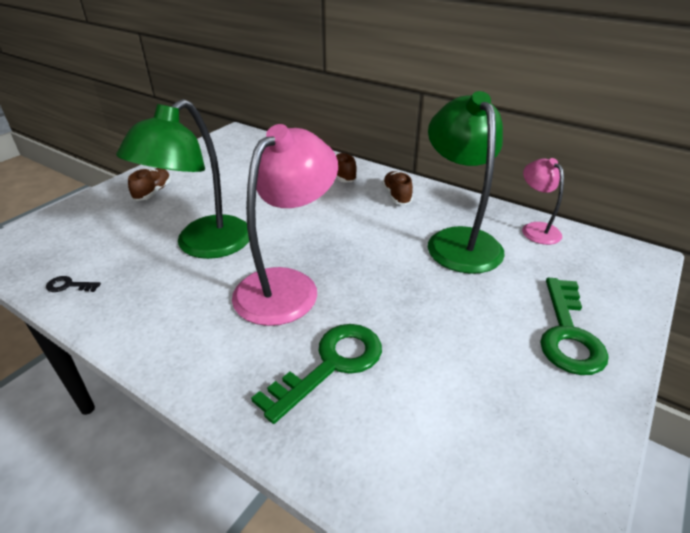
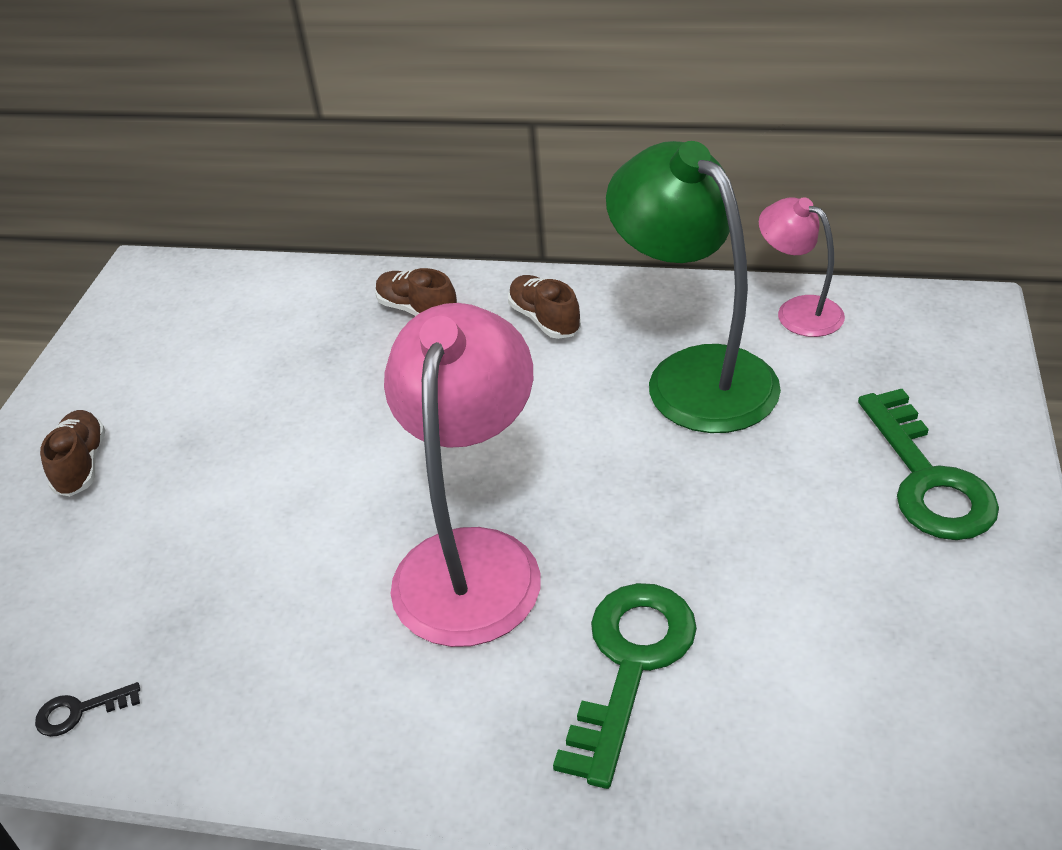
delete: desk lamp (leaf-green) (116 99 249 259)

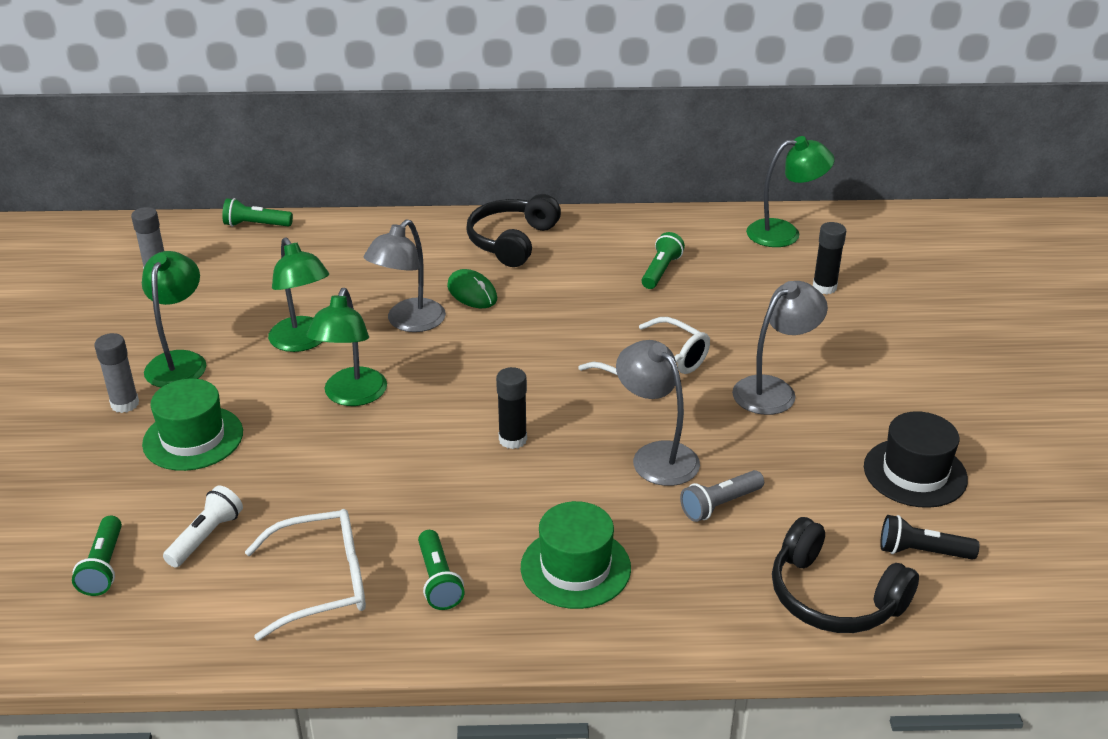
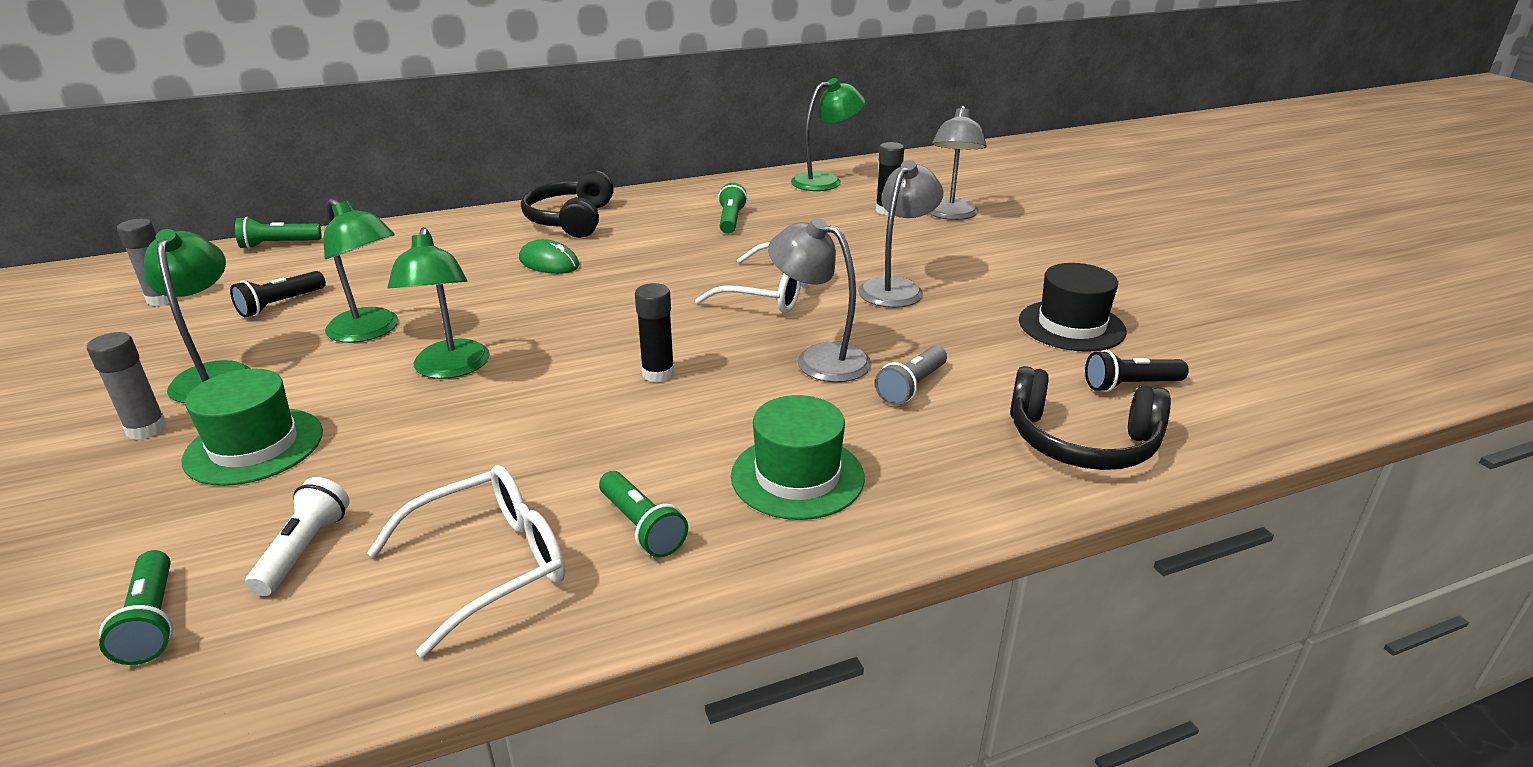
insert: flashlight (black) (230 271 326 317)
move: desk lamp (ash-grey) (364 219 446 332) to (928 105 987 220)

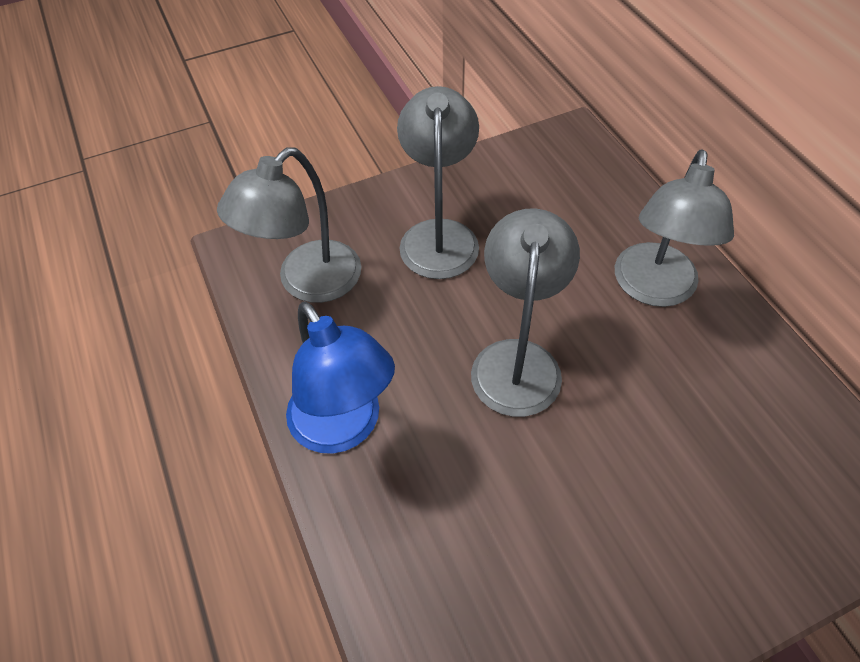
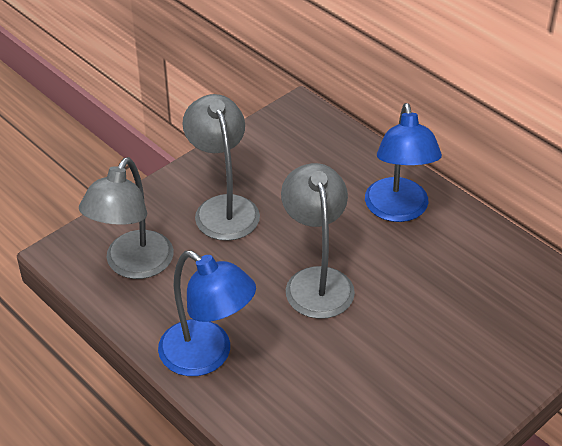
recolor: desk lamp (ash-grey) (615 149 734 307) to desk lamp (blue) (365 103 442 222)

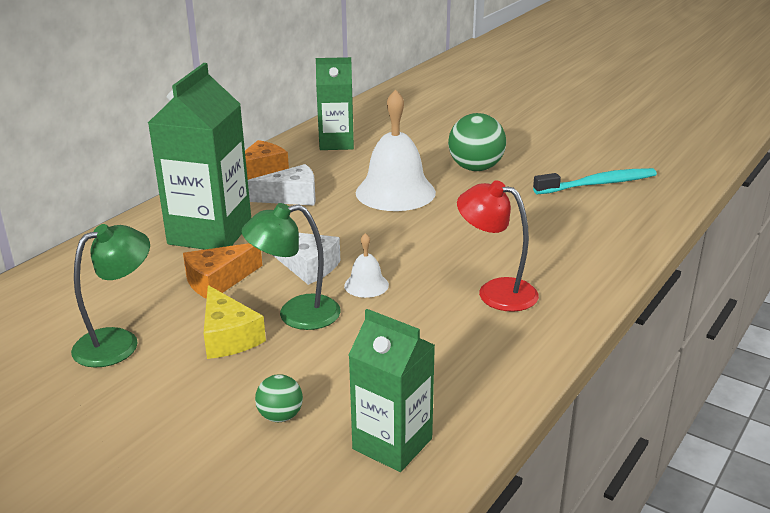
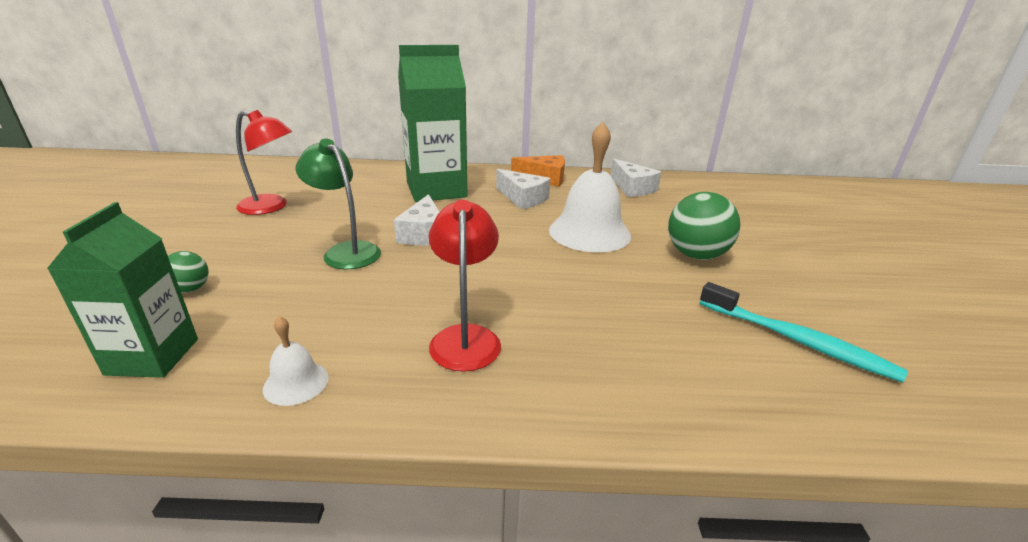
delete: piece of cheese (orange-coloured) (183 243 262 299); piece of cheese (yellow) (204 285 266 359)
move: school bell (white) (344 233 389 298) to (263 316 328 406)
replace: carton (leaf-green) (316 57 354 150) to piece of cheese (white) (611 159 661 197)
recolor: desk lamp (leaf-green) (71 224 150 368) to desk lamp (scarlet) (236 110 292 215)

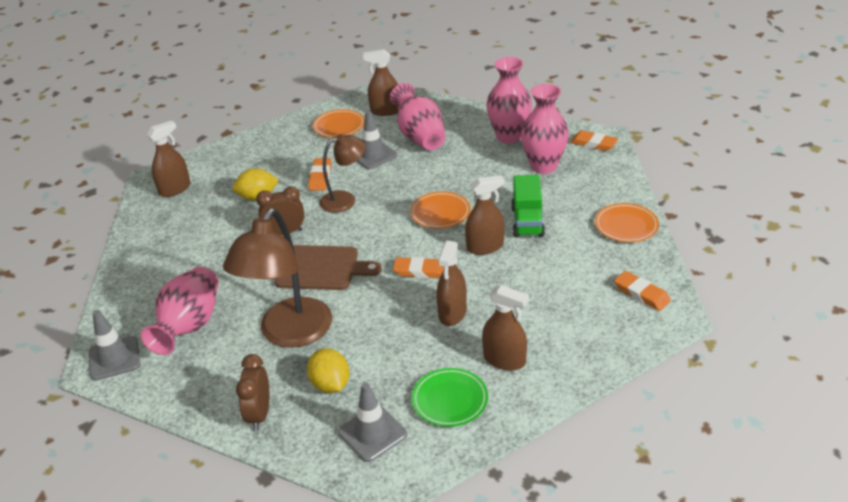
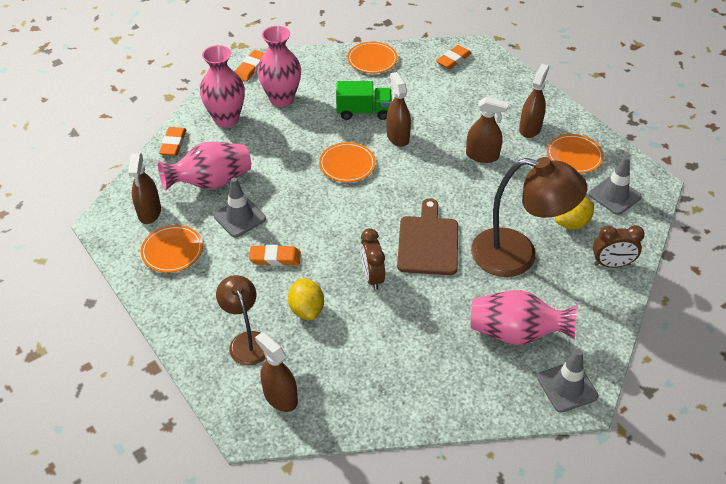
move: desk lamp (brown) (319 134 366 213) to (216 275 266 366); gum eraser (orange-coloured) (393 257 444 278) to (159 127 186 156)
recolor: dinner plate (leaf-green) (412 368 488 427) to dinner plate (orange-coloured) (547 134 604 173)

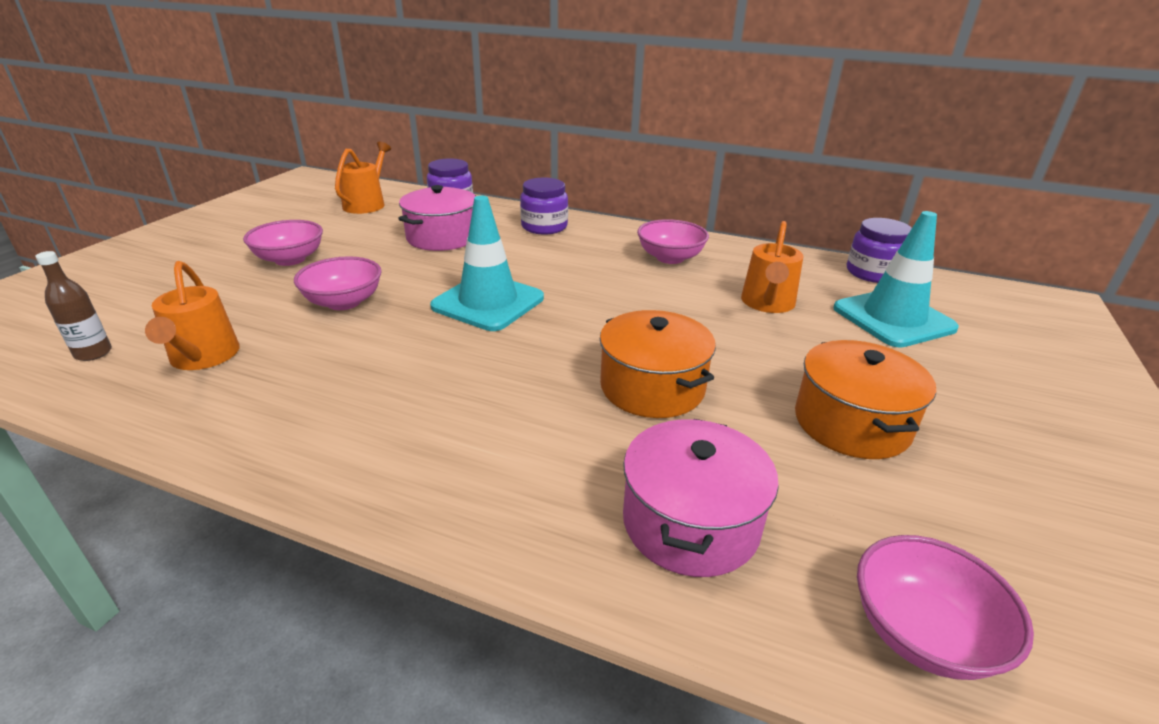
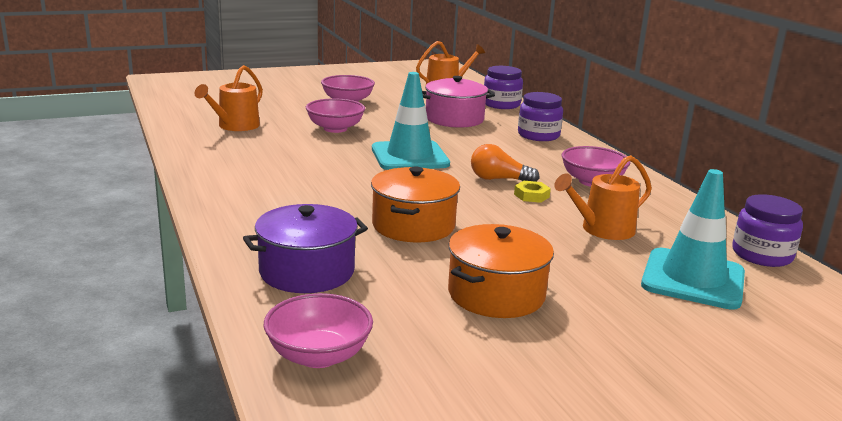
delete: bottle (brown) (35 251 112 361)
insert: bulb (orange-coloured) (471 144 540 182); nut (yellow) (514 181 551 203)
recolor: cooking pot (rose-pink) (623 419 779 577) to cooking pot (purple) (243 204 368 293)

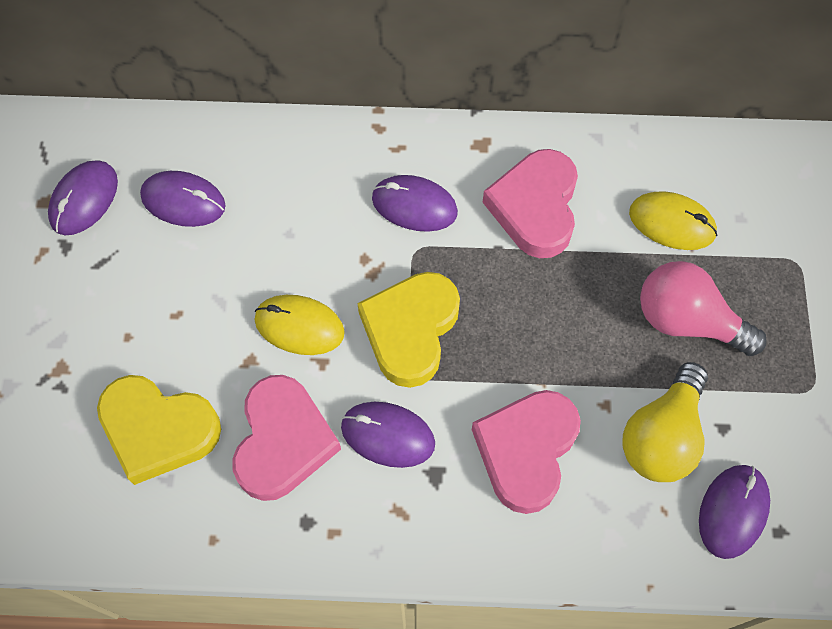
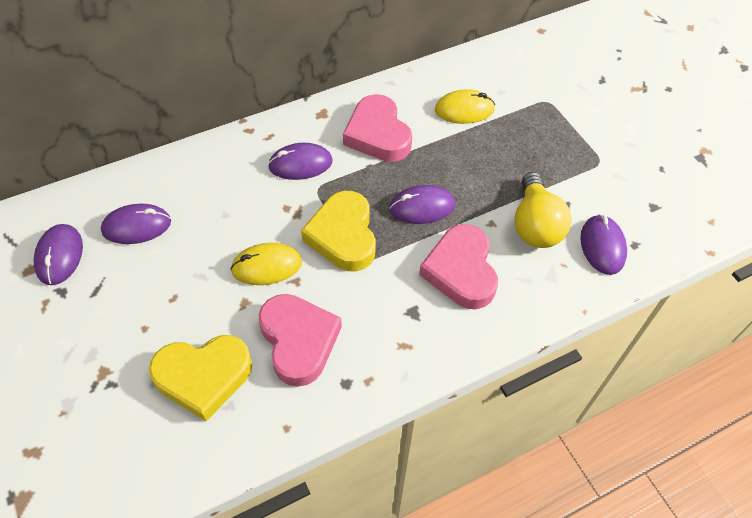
delete: bulb (rose-pink) (640 261 767 356)
move: mouse (purple) (341 402 435 468) to (389 185 455 224)

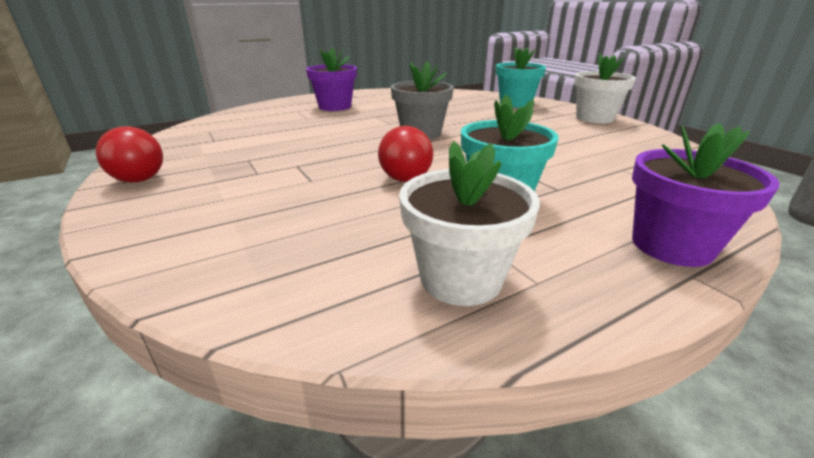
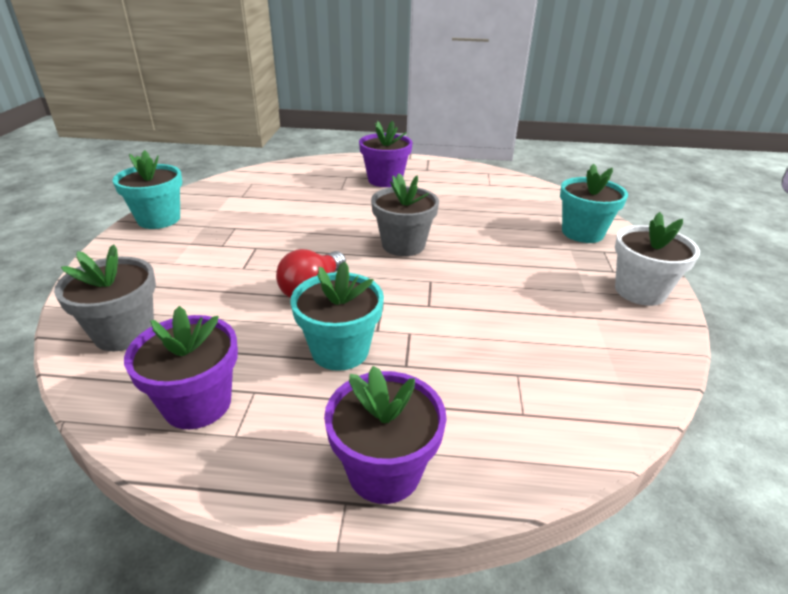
insert: plant pot (ash-grey) (54 244 156 351)
replace: bulb (scarlet) (96 126 163 183) to plant pot (turquoise) (113 150 182 229)
recolor: plant pot (white) (399 141 540 306) to plant pot (purple) (124 306 238 429)

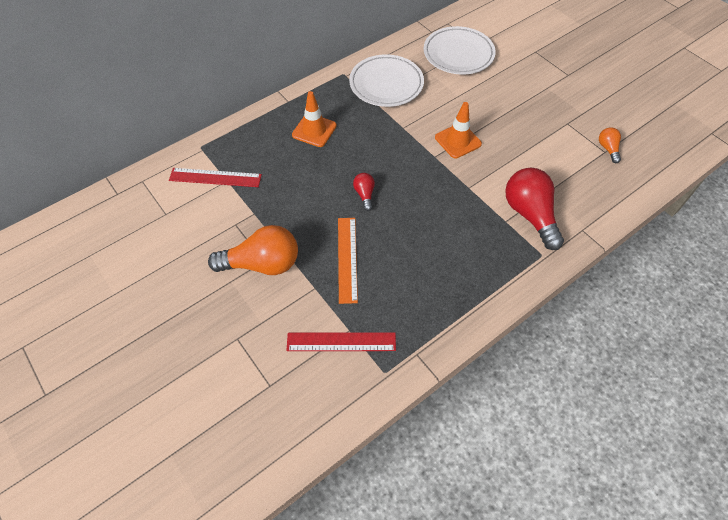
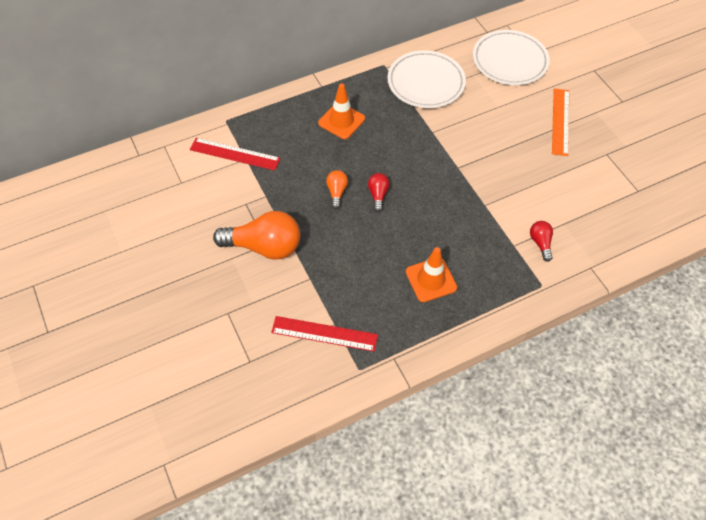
move: ruler (orange-coloured) (338 218 358 304) to (552 88 569 156); road cone (orange-coloured) (435 102 482 159) to (406 247 457 302); bulb (orange-coloured) (599 127 621 163) to (326 170 348 209)
resize: bulb (scarlet) (505 168 564 250) = (530 221 553 262) x0.48

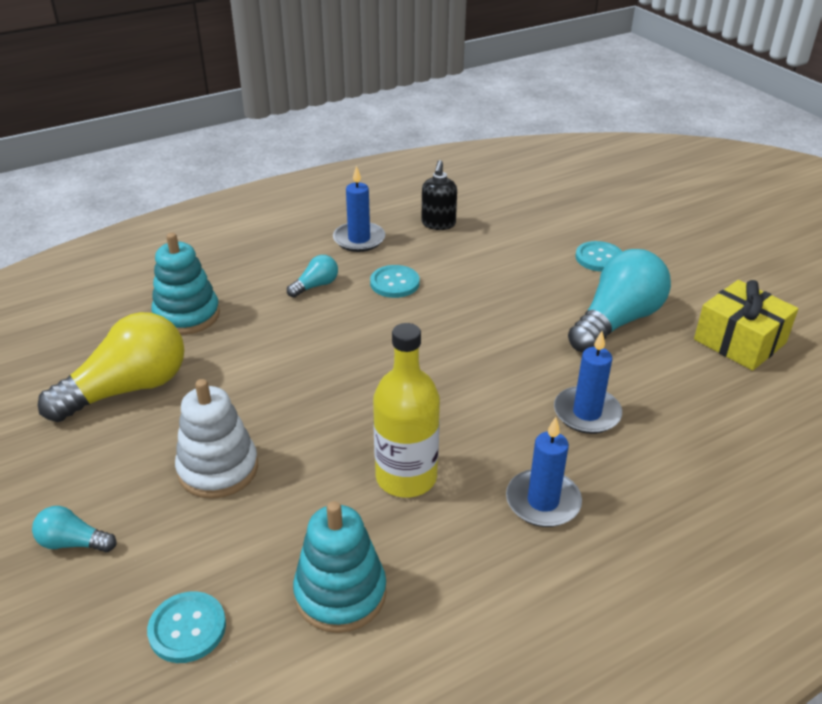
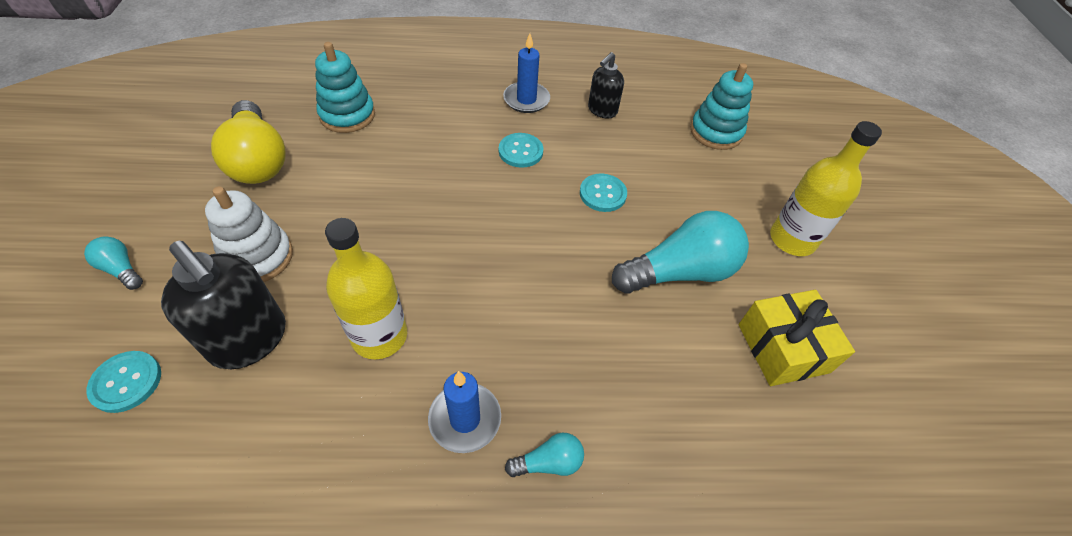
delete: candle (blue) (554 331 622 434)
insert: soap dispenser (black) (161 241 286 369); bottle (yellow) (770 121 882 256)
move: bulb (turquoise) (287 255 338 298) to (505 433 584 477); stacking toy (turquoise) (293 501 386 633) to (690 63 753 150); shirt button (turquoise) (575 241 623 272) to (580 174 627 212)
rotate: bulb (yellow) (38 312 184 422) = (211 100 285 184) 75 degrees clockwise

